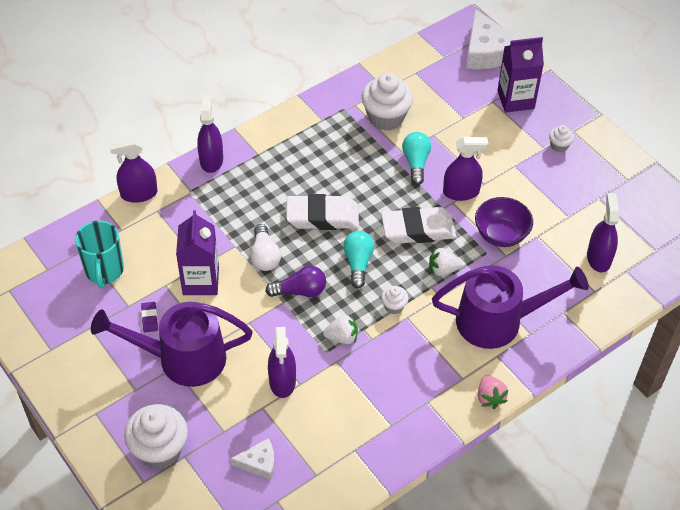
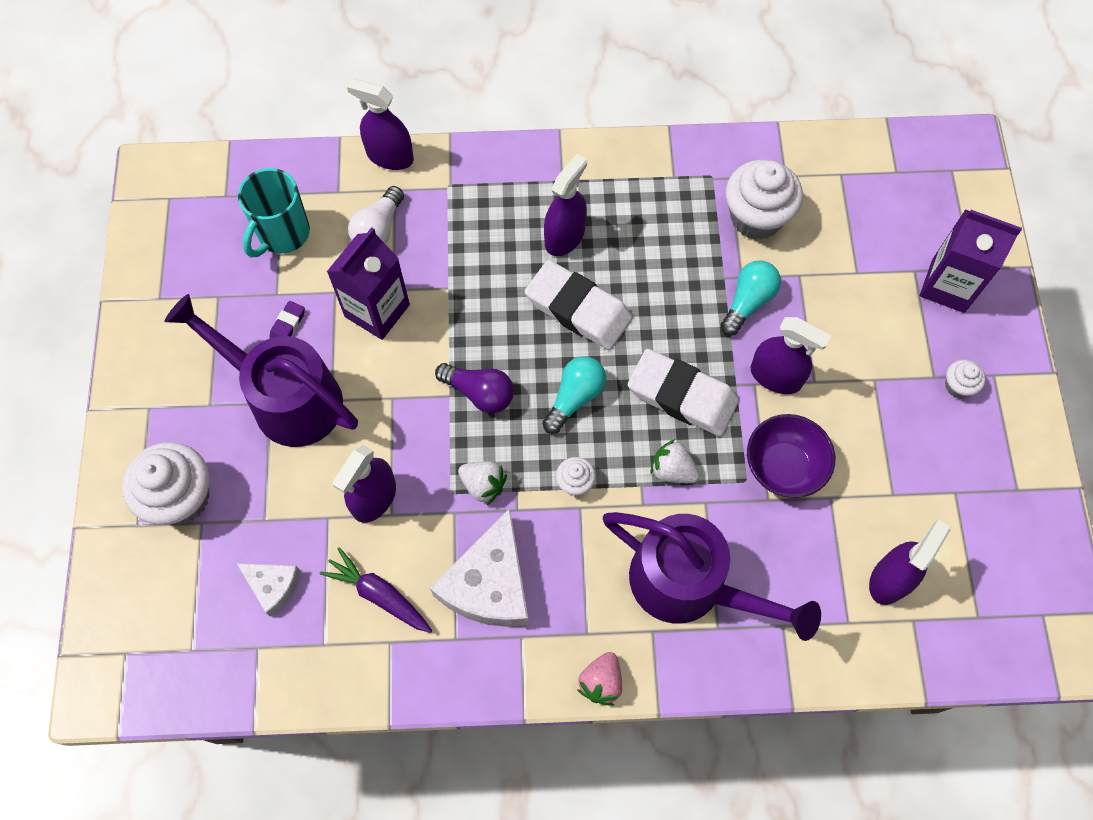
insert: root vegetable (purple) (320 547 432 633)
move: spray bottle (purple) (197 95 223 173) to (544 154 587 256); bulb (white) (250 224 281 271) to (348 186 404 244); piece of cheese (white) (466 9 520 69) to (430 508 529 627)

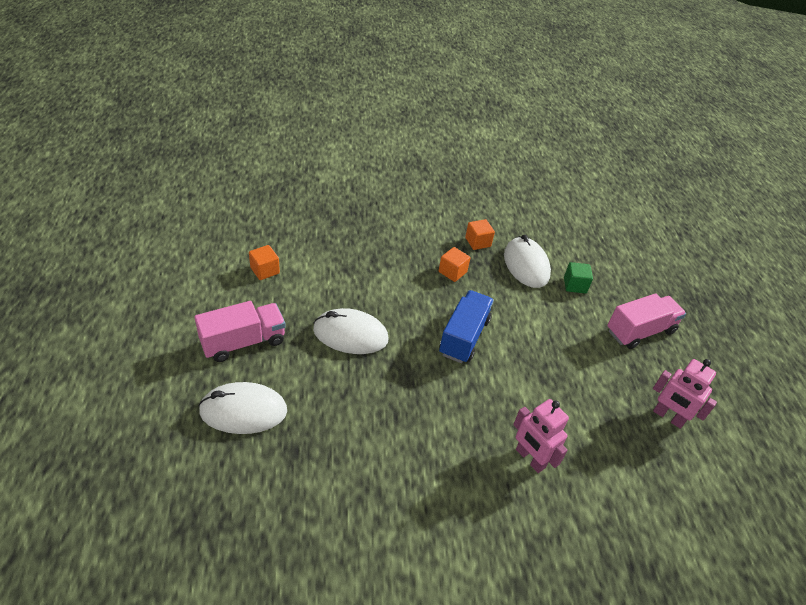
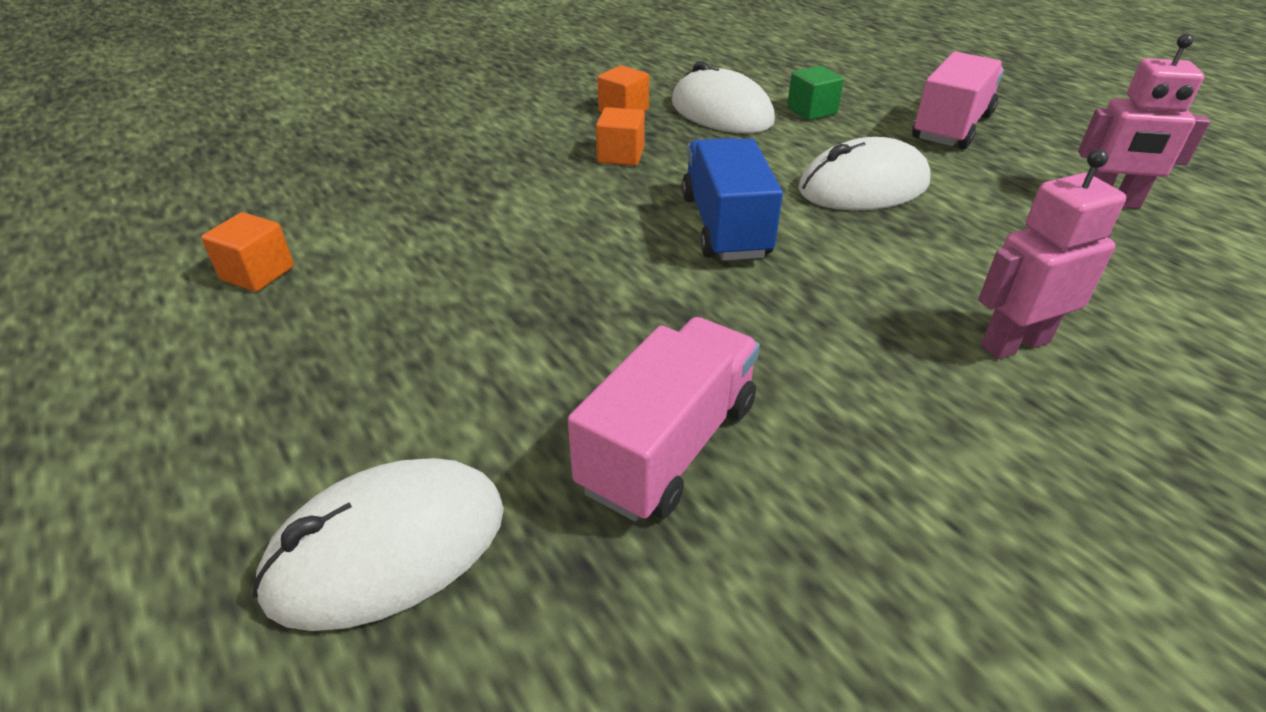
move: truck (rose-pink) (194 301 286 362) to (568 317 760 521); mouse (white) (313 308 388 354) to (798 137 931 211)
rotate: toy robot (rose-pink) (513 399 569 473) = (978 149 1126 359) 135 degrees clockwise

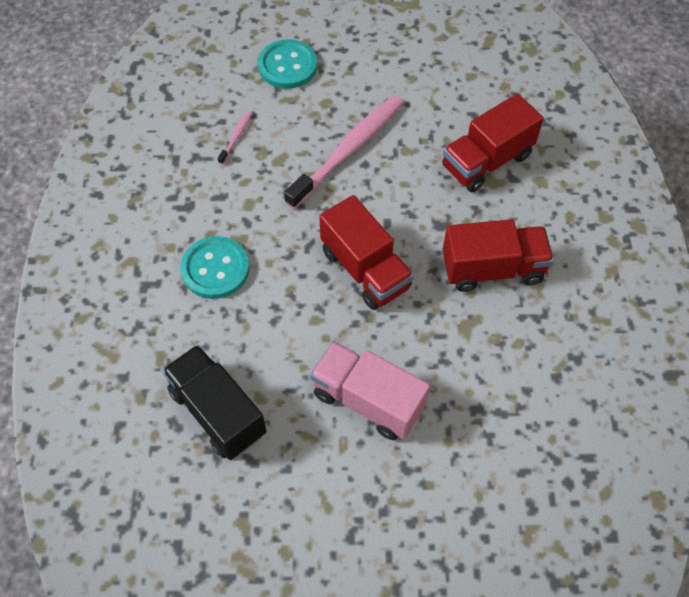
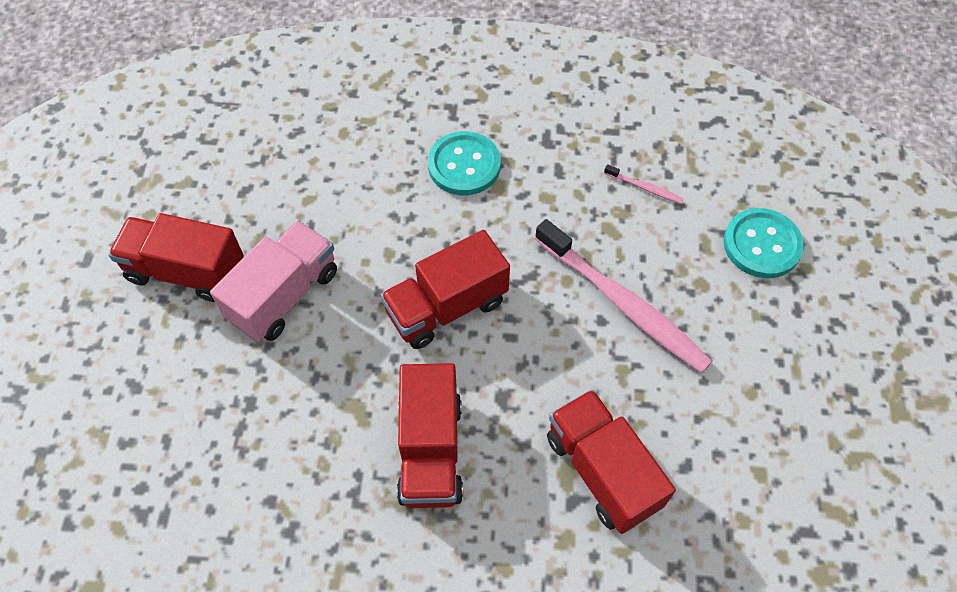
delete: truck (black) (162 345 267 460)
insert: truck (scarlet) (108 213 244 302)

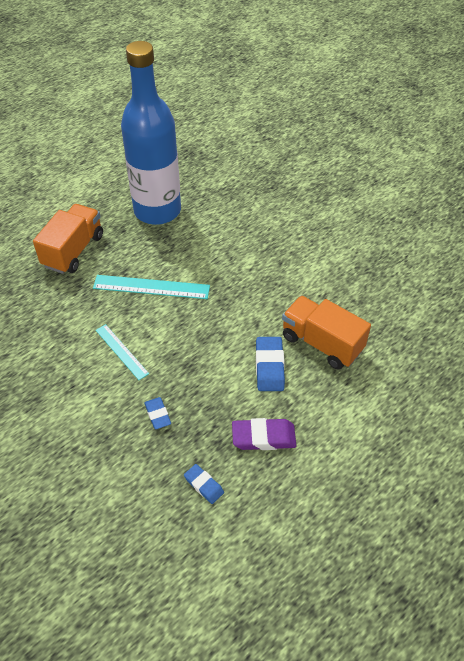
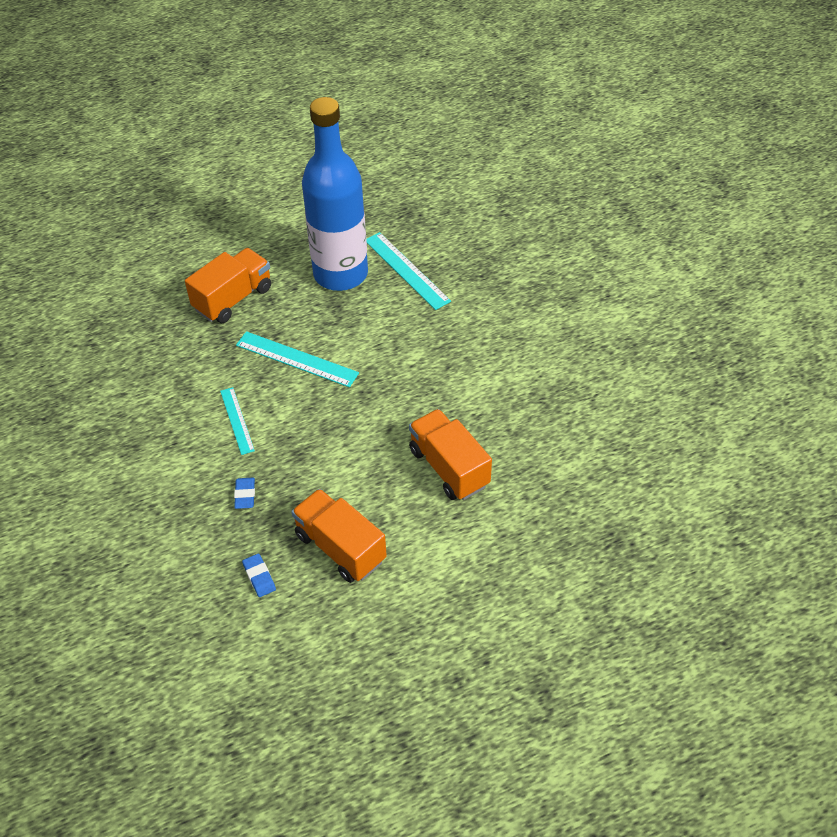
delete: gum eraser (blue) (256 337 285 391)
insert: ruler (turquoise) (366 232 451 310)
replace: gum eraser (purple) (232 418 296 450) to truck (orange-coloured) (291 489 387 583)

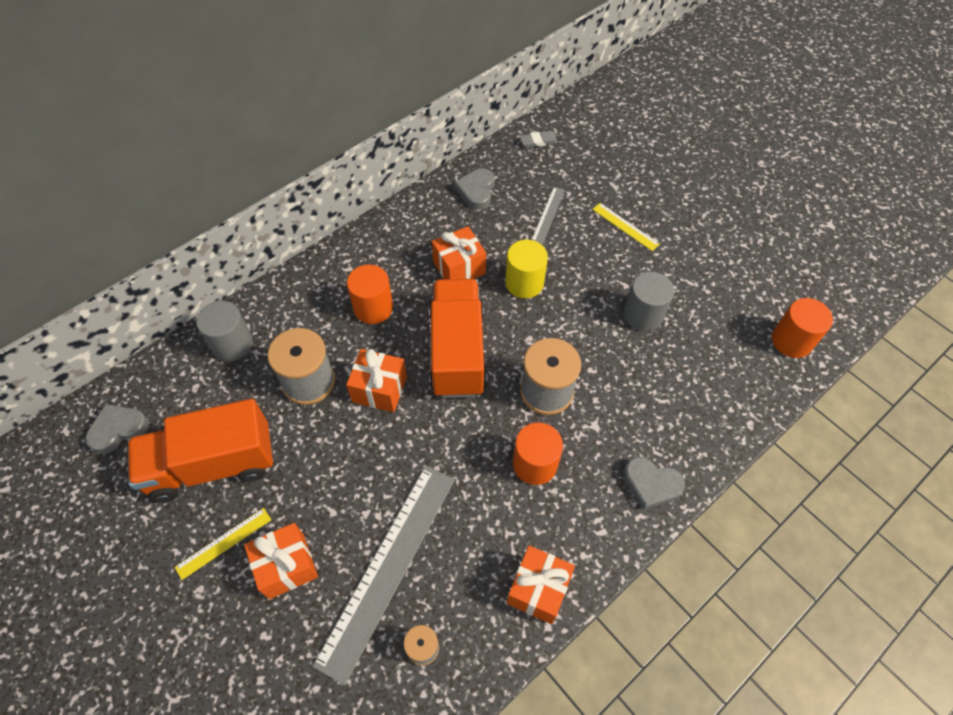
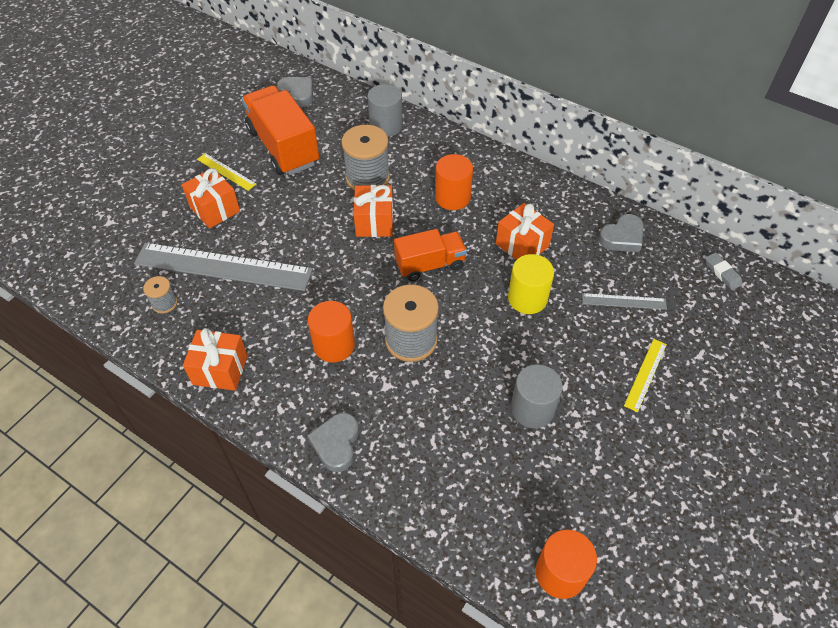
rotate: heart shape (ash-grey) (455 168 494 210) = (599 214 644 252) 150 degrees clockwise
resize: truck (orange-coloured) (429 279 487 398) = (394 229 467 281) x0.62

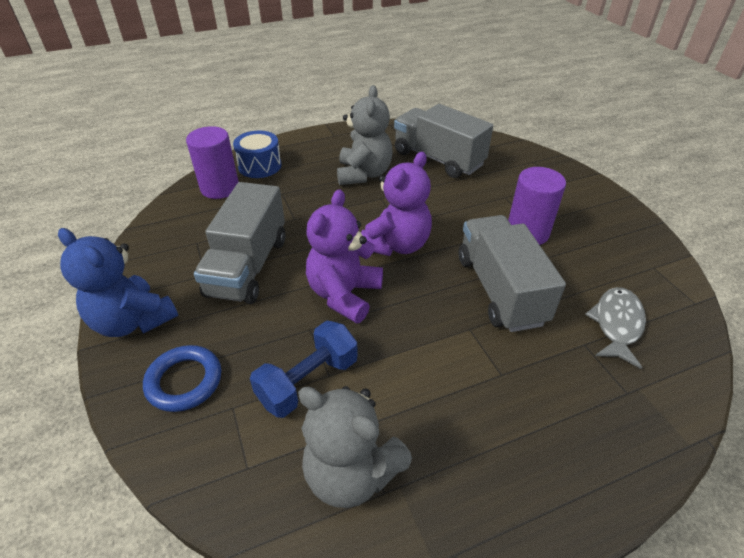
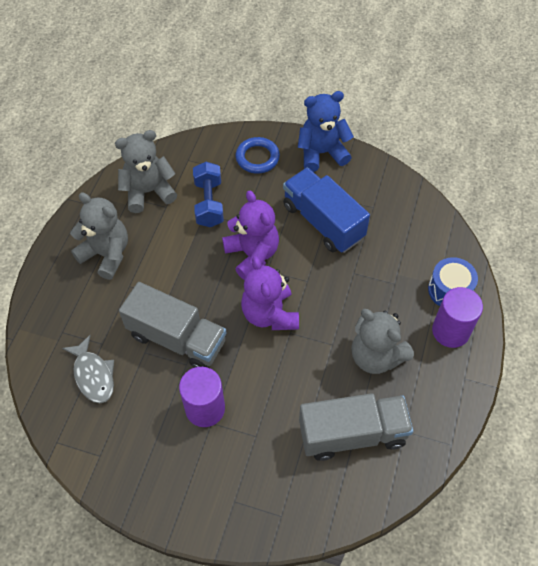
insert: teddy bear (ash-grey) (70 192 128 280)
move: cylinder (purple) (186 126 239 199) to (432 287 483 348)
recolor: truck (ash-grey) (194 182 285 304) to truck (blue) (283 168 370 253)

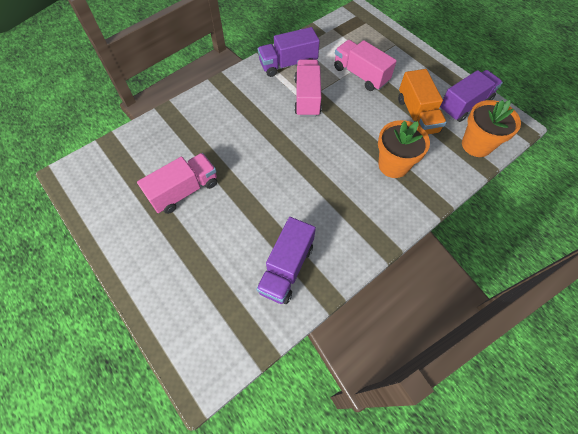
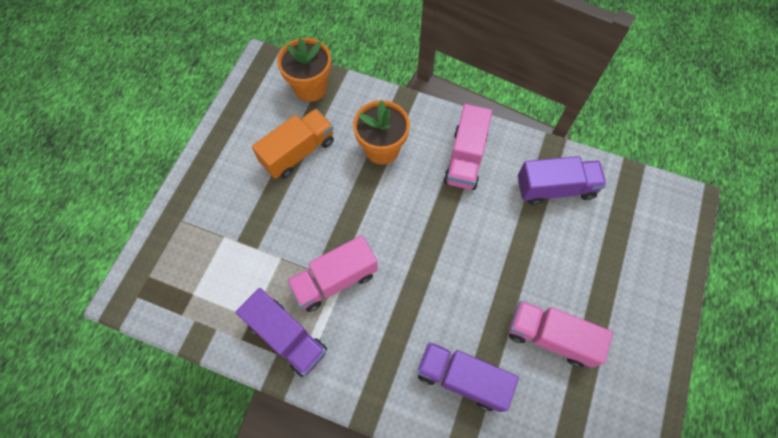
move: truck (rose-pink) (334 40 397 91) to (444 104 492 190); truck (purple) (440 70 503 122) to (416 342 519 412)

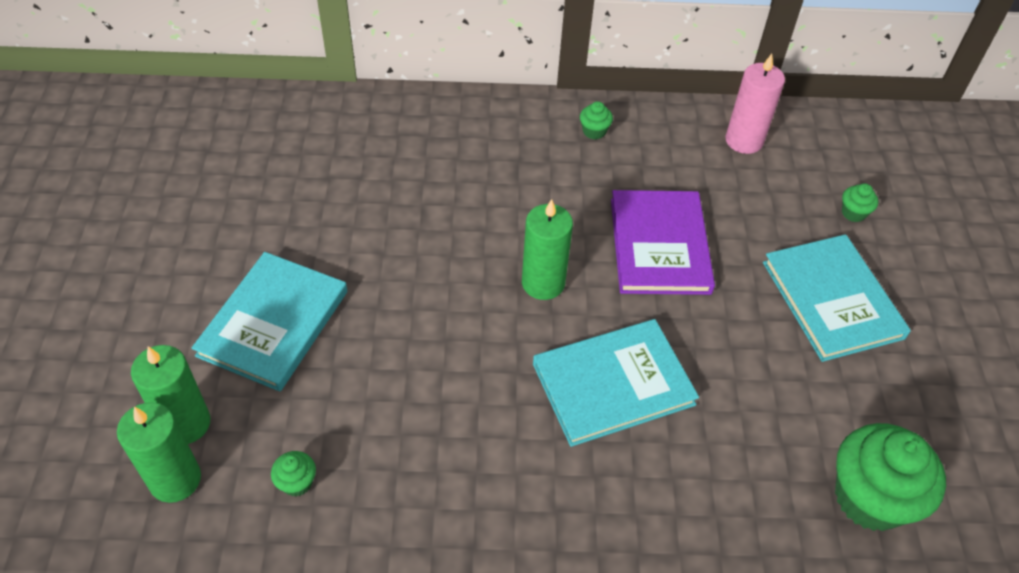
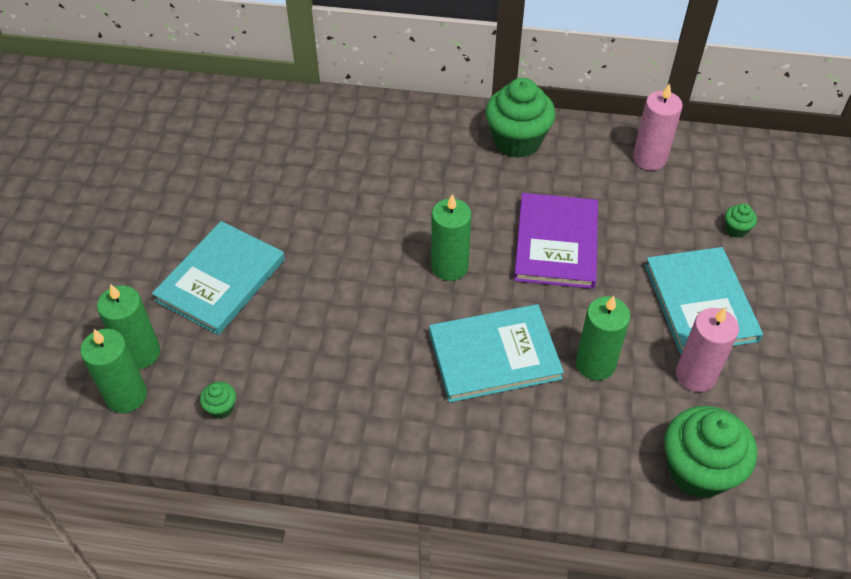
insert: candle (leaf-green) (576 295 630 380); candle (rose-pink) (676 307 739 392)
resize: muffin (leaf-green) (580 101 613 140) = (485 78 555 158) x2.35

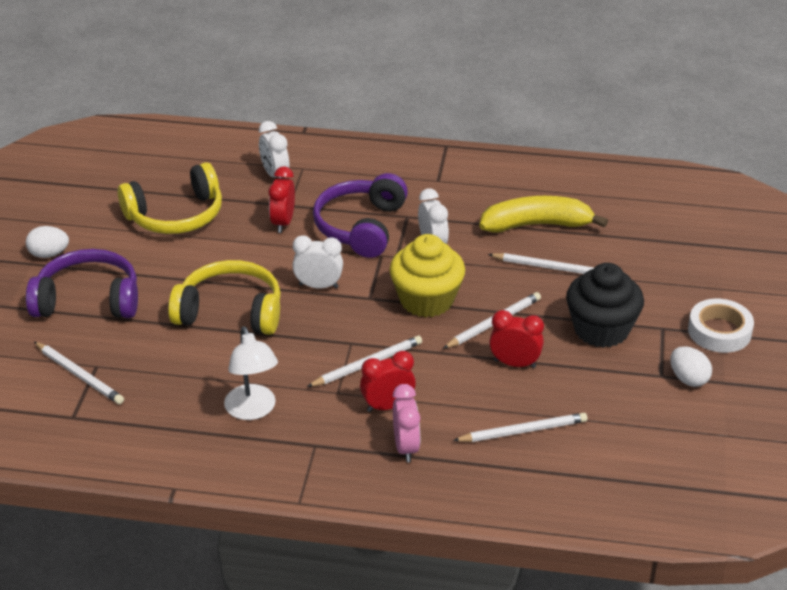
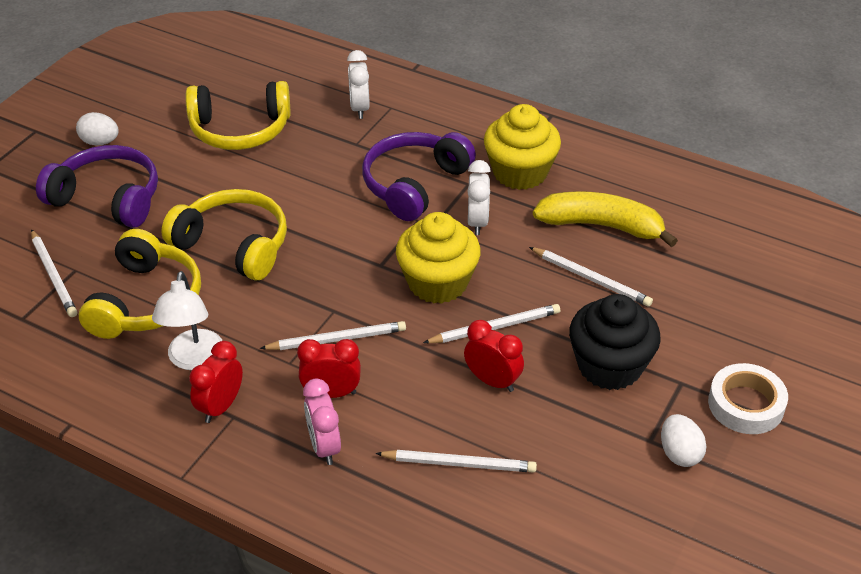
delete: alarm clock (white) (292 235 343 289)
insert: headphones (yellow) (79 229 201 339); muffin (yellow) (484 104 561 190)
move: alarm clock (scarlet) (269 166 295 233) to (189 341 243 423)
rotate: alarm clock (rose-pink) (392 384 420 462) = (303 379 341 465) 150 degrees clockwise

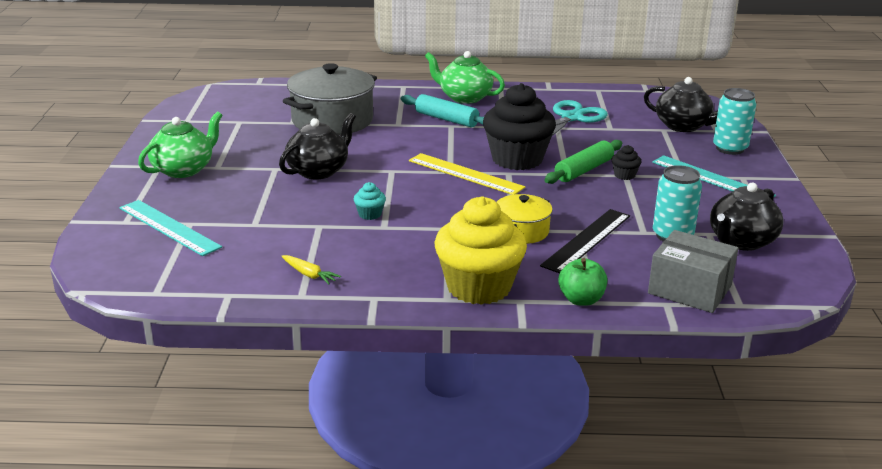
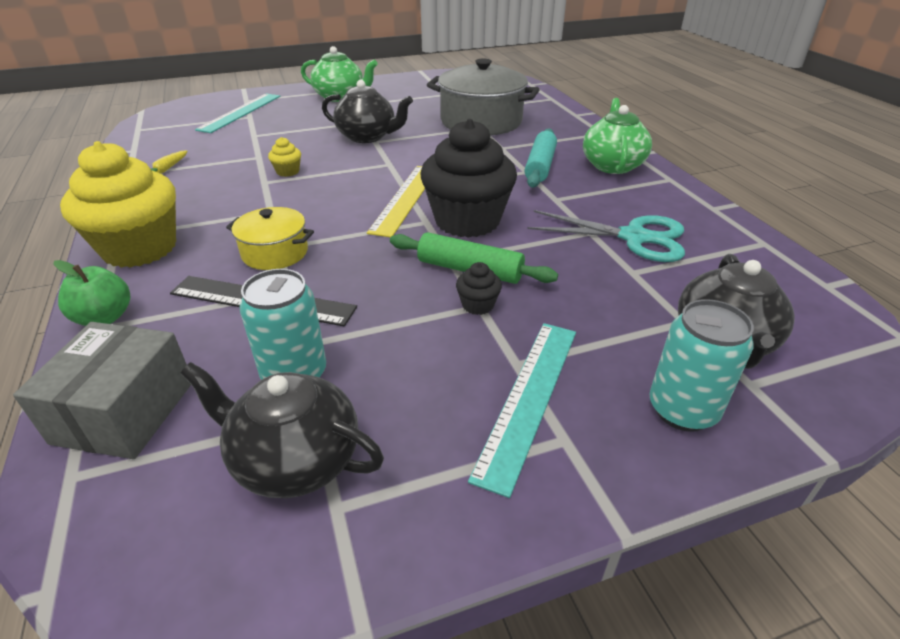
recolor: muffin (turquoise) (354 182 386 220) to muffin (yellow) (268 137 301 177)

